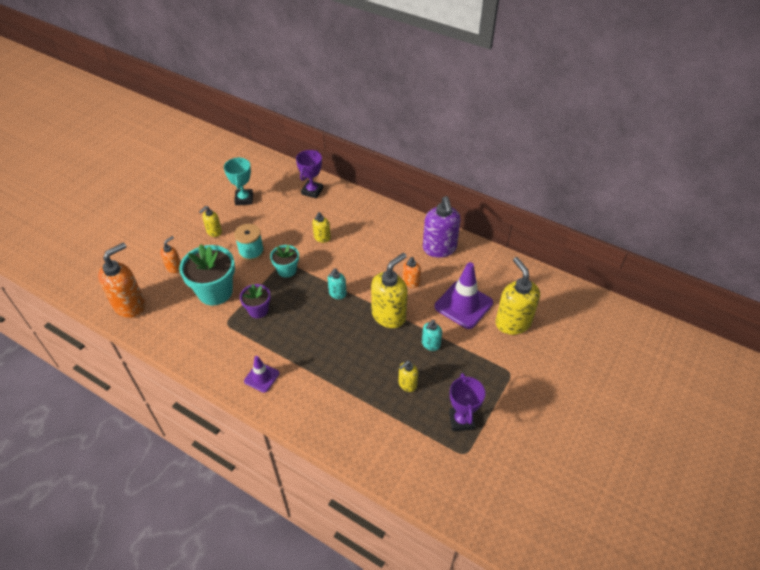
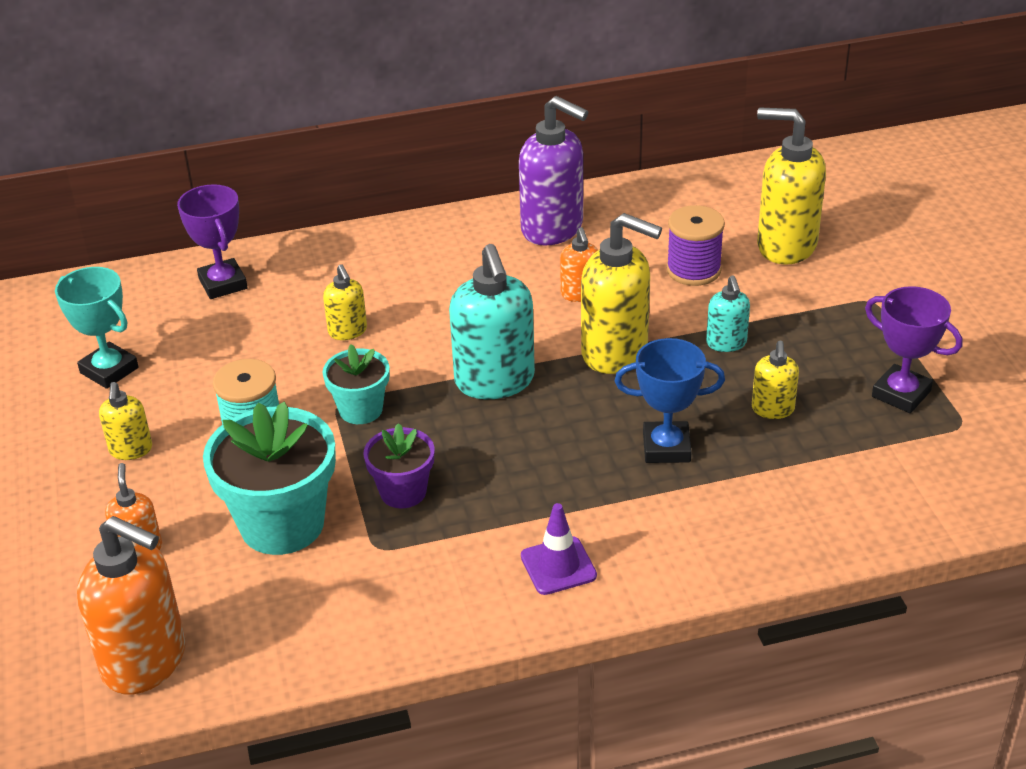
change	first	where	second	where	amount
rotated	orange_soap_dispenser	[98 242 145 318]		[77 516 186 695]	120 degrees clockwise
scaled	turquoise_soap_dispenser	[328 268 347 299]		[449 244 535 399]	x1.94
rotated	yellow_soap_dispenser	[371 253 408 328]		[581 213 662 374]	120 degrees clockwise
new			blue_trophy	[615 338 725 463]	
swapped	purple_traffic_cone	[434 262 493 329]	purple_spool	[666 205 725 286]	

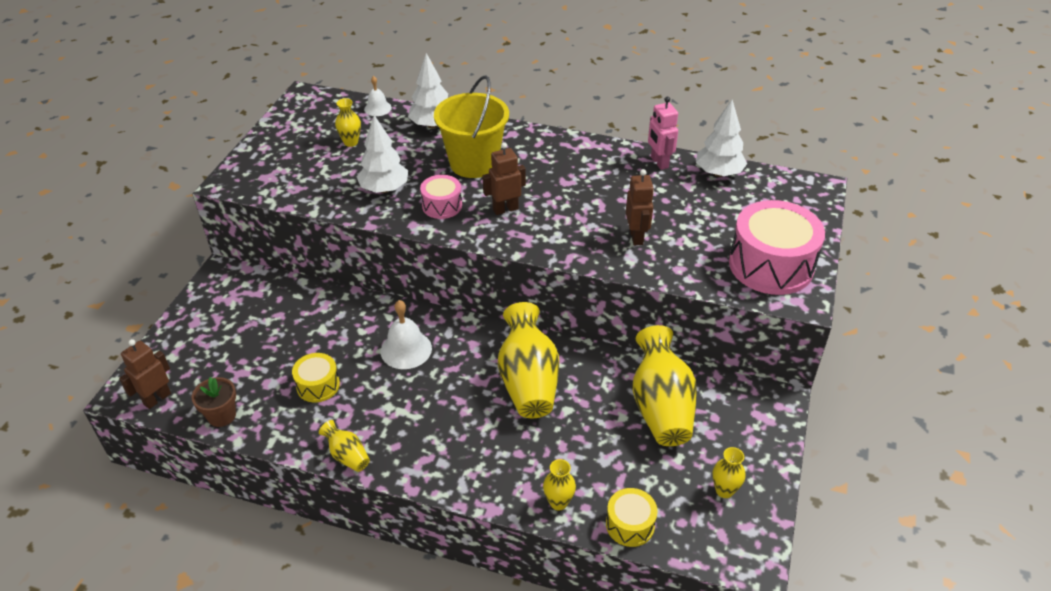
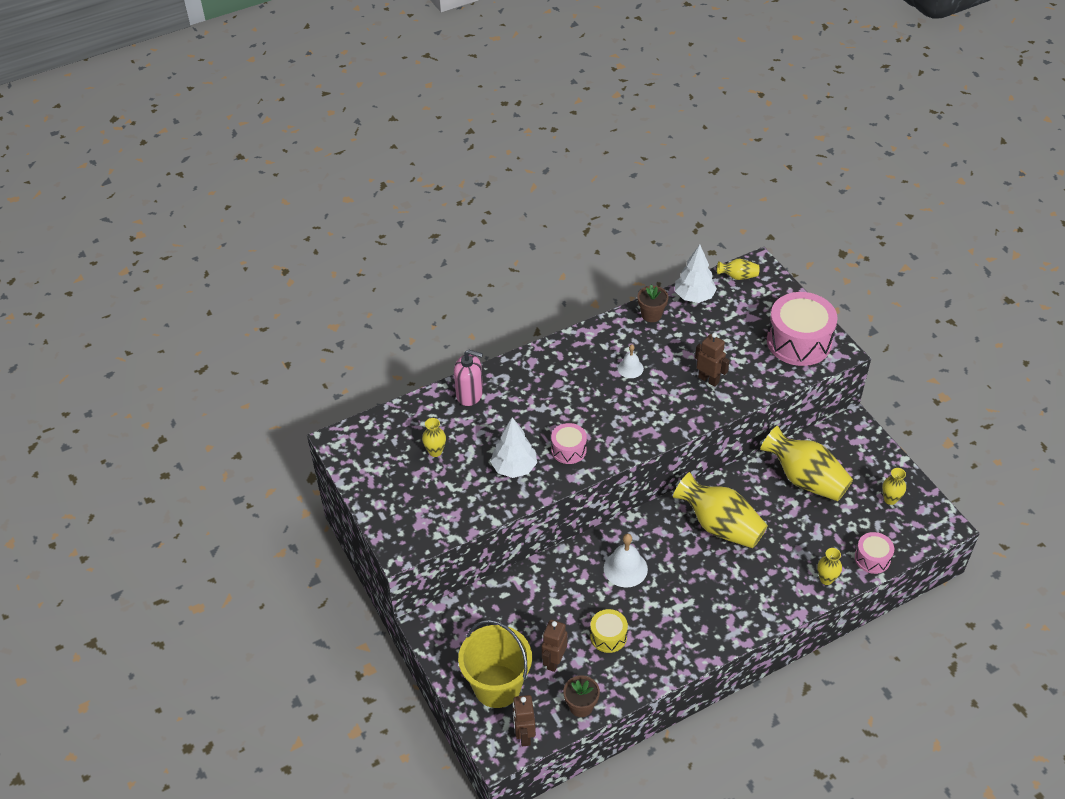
change	first	where	second	where	amount
swapped	white_tree	[408 53 448 128]	pink_soap_dispenser	[454 350 483 406]	
shifted	yellow_bucket	[434 75 509 178]		[458 620 532 708]	
shifted	brown_robot	[482 142 526 215]		[542 620 567 672]	
shifted	white_bell	[364 76 392 116]		[618 345 644 378]	
swapped	pink_robot	[648 97 678 170]	brown_flower_pot	[637 285 668 322]	
shifted	yellow_vase	[319 420 370 472]		[717 259 760 280]	
repainted	yellow_drum	[606 488 658 547]	pink_drum	[855 532 894 574]	

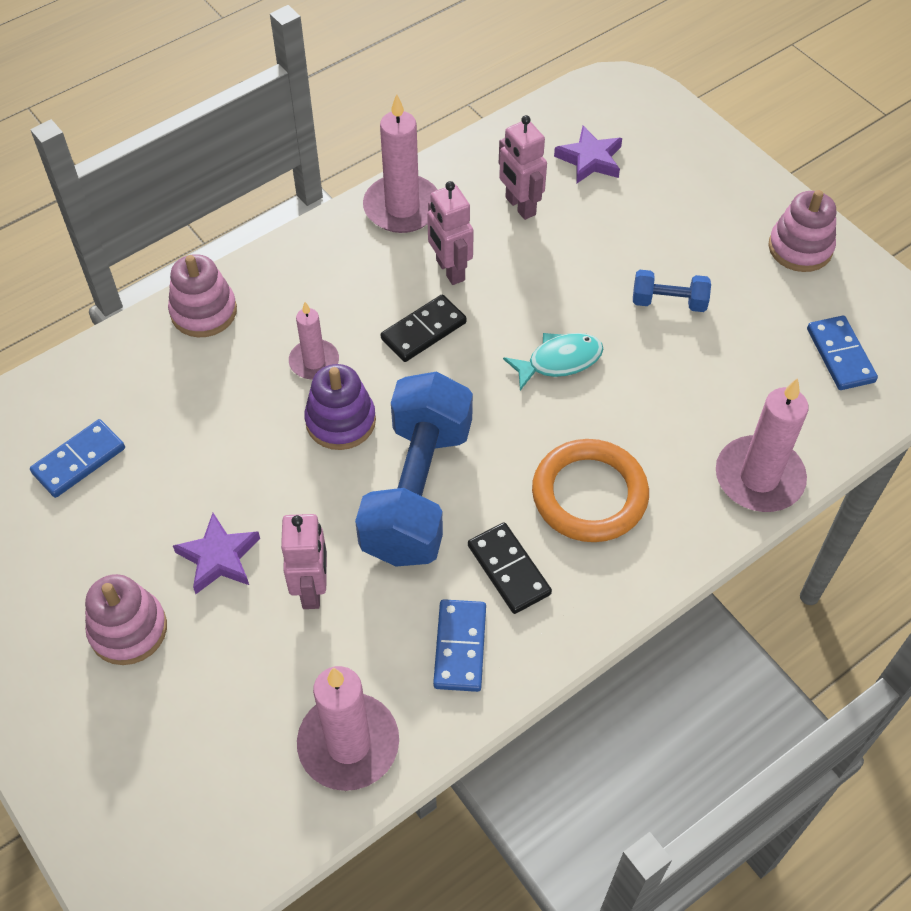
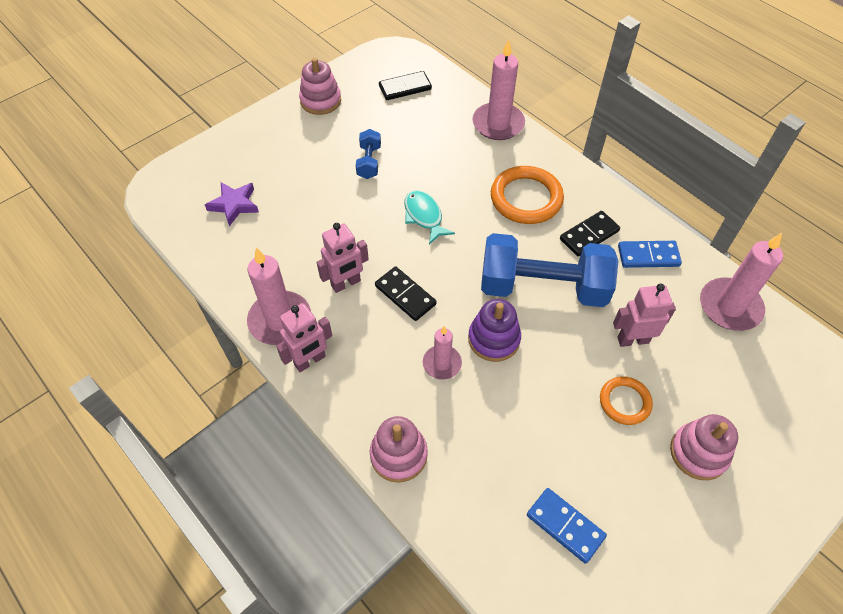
change	first	where	second	where	amount
shifted	pink_robot	[499 115 547 220]		[276 303 332 372]	
repainted	blue_domino	[807 316 878 390]	black_domino	[379 71 432 100]	
swapped	purple_star	[173 513 260 594]	orange_ring	[600 376 653 425]	

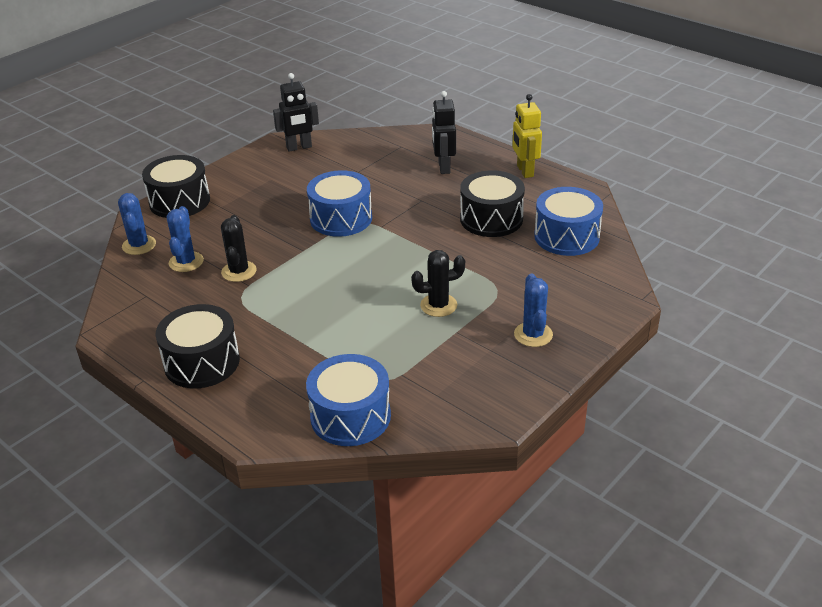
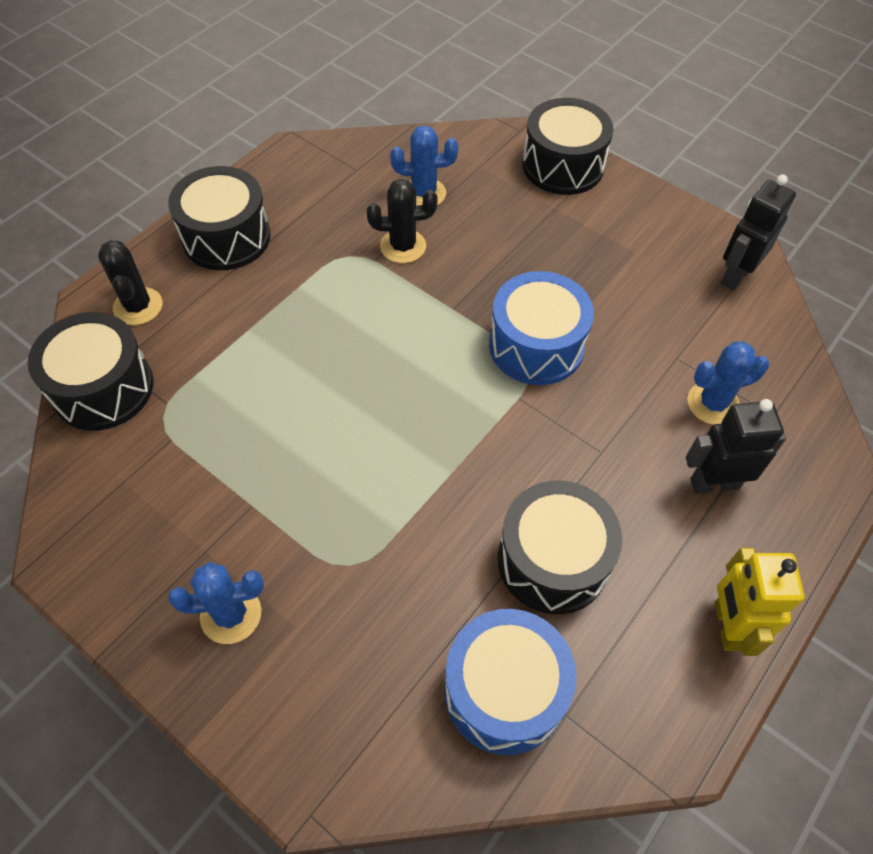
change	first	where	second	where	amount
repainted	blue_drum	[306 354 391 446]	black_drum	[28 312 154 431]	
shifted	black_cactus	[411 250 465 317]		[98 240 162 325]	
shifted	blue_cactus	[118 193 156 255]		[688 341 769 425]	
rotated	yellow_robot	[512 94 542 178]		[715 548 805 656]	75 degrees counterclockwise
rotated	black_robot	[273 73 319 152]		[721 175 796 291]	60 degrees clockwise

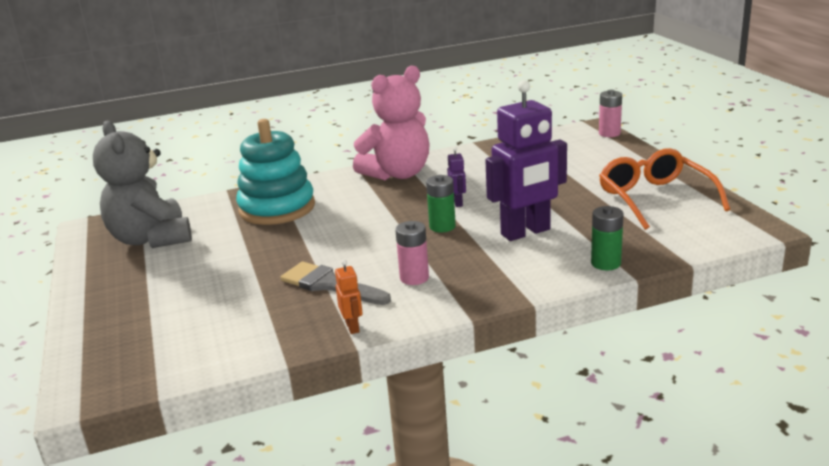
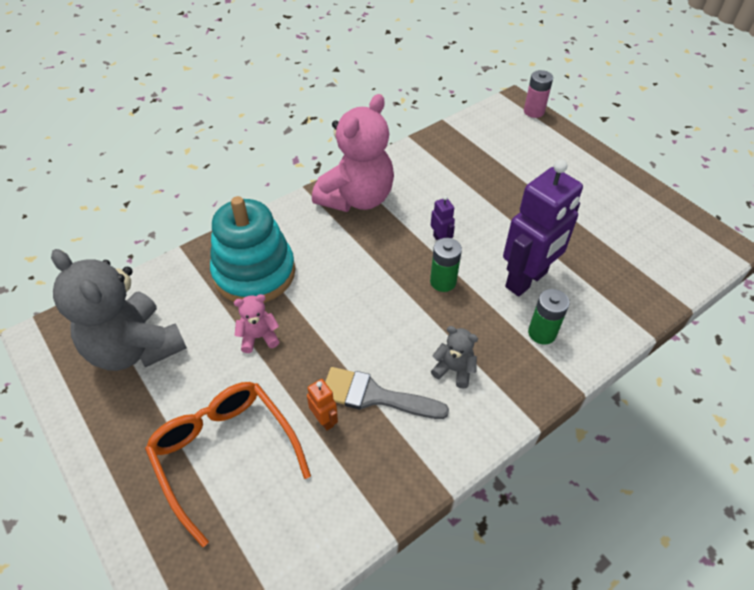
change	first	where	second	where	amount
shifted	orange_glasses	[599 148 730 230]		[145 382 311 547]	
new			pink_teddy_bear	[234 294 279 353]	
shifted	orange_robot	[335 260 363 334]		[307 379 338 431]	
swapped	pink_battery	[395 221 429 285]	grey_teddy_bear	[431 326 478 389]	
shifted	green_battery	[591 206 624 270]		[528 289 569 345]	

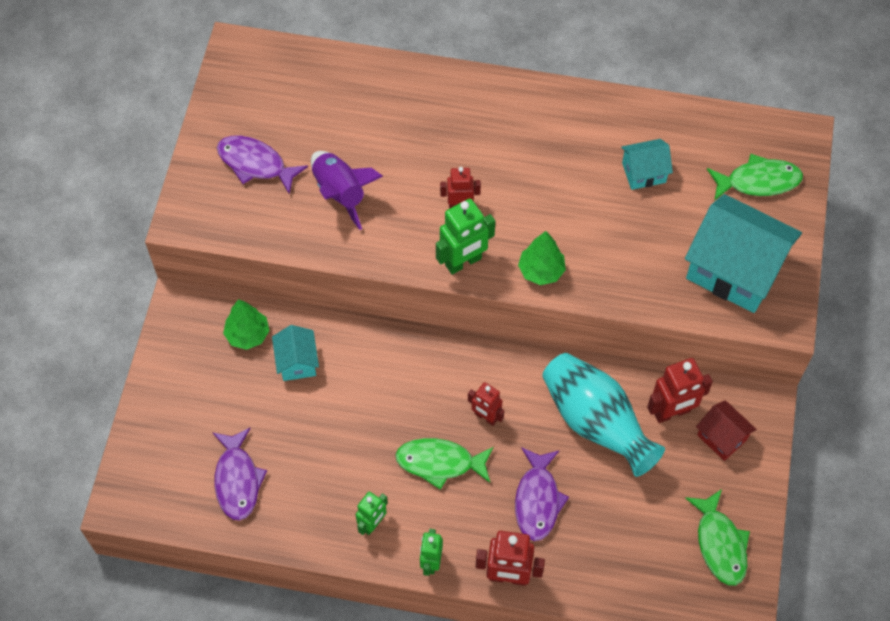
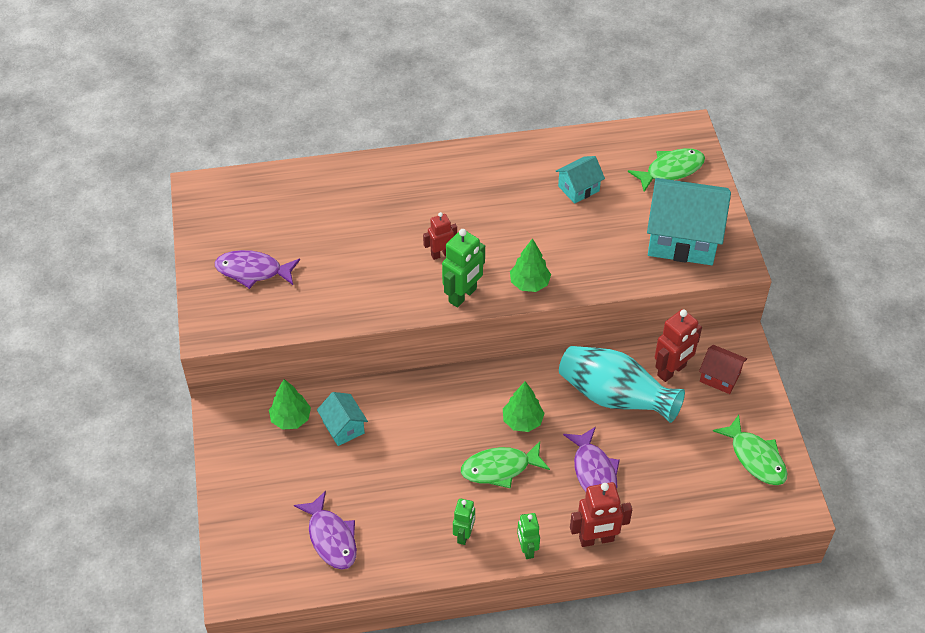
change	first	where	second	where	amount
swapped	red_robot	[468 382 504 426]	green_tree	[503 381 545 432]	
gone	purple_rocket	[311 151 383 230]			

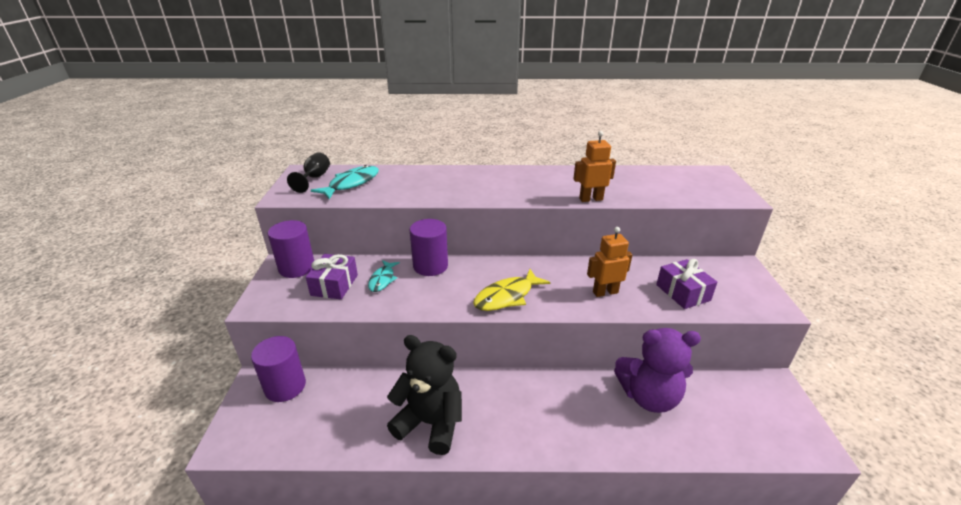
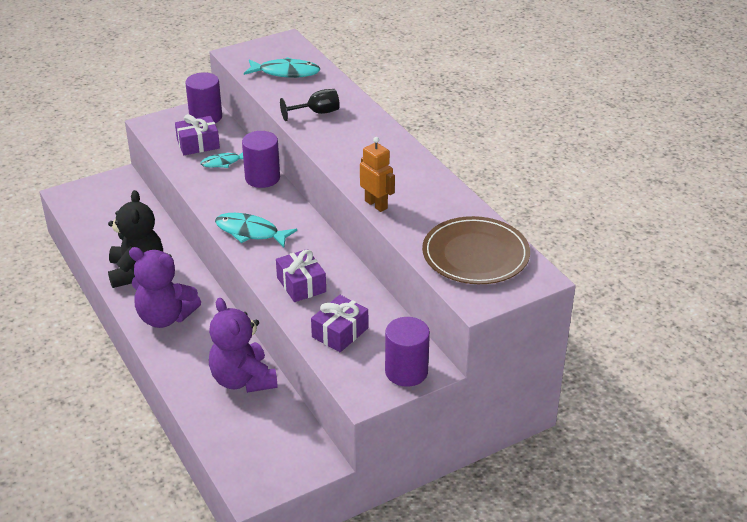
change	first	where	second	where	amount
new			purple_teddy_bear	[129 247 201 328]	
repainted	yellow_fish	[473 269 550 311]	turquoise_fish	[215 213 297 247]	
swapped	orange_robot	[587 227 632 297]	purple_gift	[276 249 326 302]	
shifted	black_goblet	[287 152 330 193]		[280 89 340 121]	
shifted	purple_cylinder	[251 336 306 402]		[385 317 430 387]	
new			brown_plate	[422 216 530 284]	

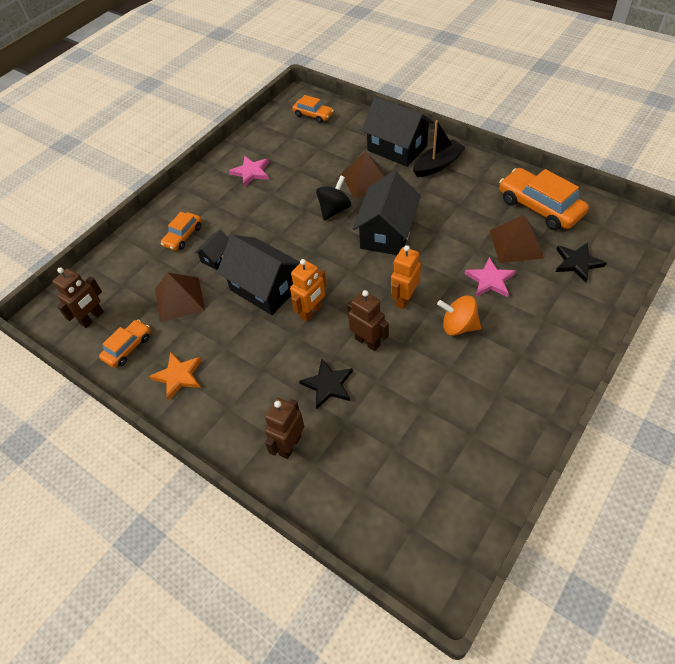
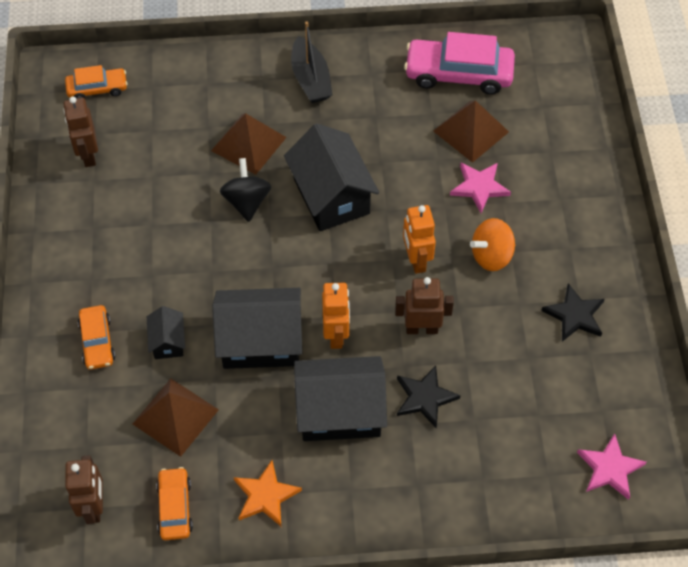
change	first	where	second	where	amount
shifted	brown_robot	[265 398 304 459]		[63 96 98 167]	
rotated	black_boat	[413 120 466 177]		[291 21 333 103]	150 degrees clockwise
shifted	black_house	[361 97 434 167]		[294 356 387 441]	
repainted	orange_car	[499 168 589 230]	pink_car	[404 32 515 95]	
shifted	black_star	[556 243 606 283]		[541 283 605 342]	
shifted	pink_star	[229 156 269 187]		[577 433 646 500]	

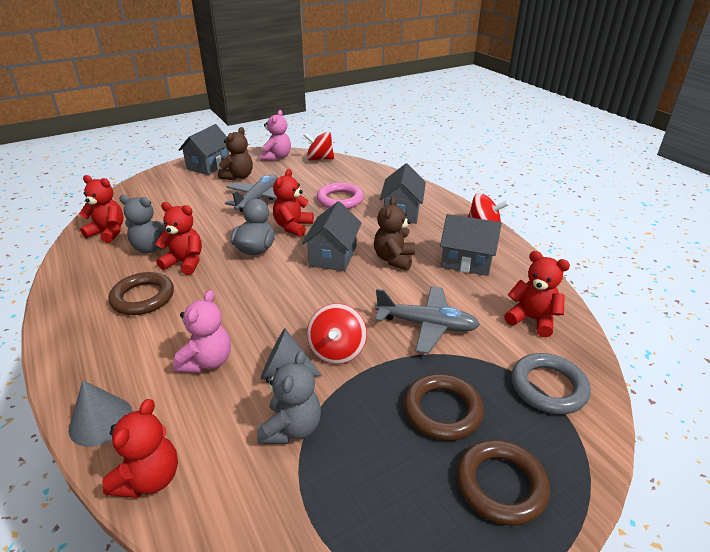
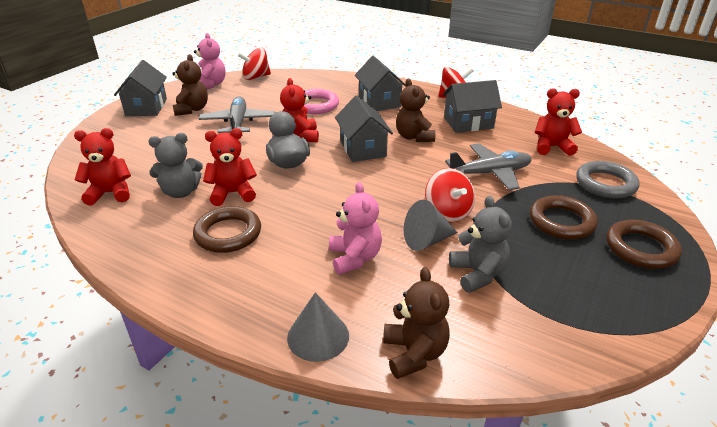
change	first	where	second	where	amount
repainted	red_teddy_bear	[102 399 178 498]	brown_teddy_bear	[383 267 450 379]	

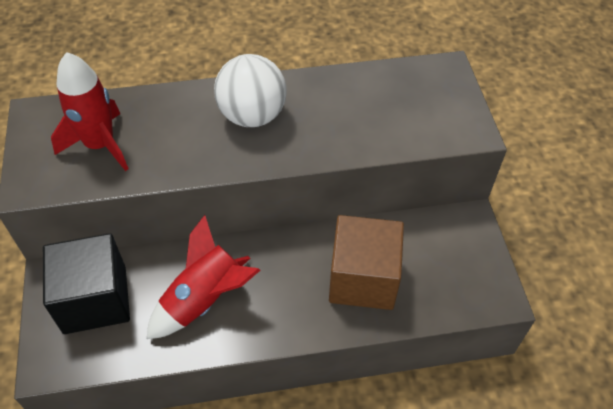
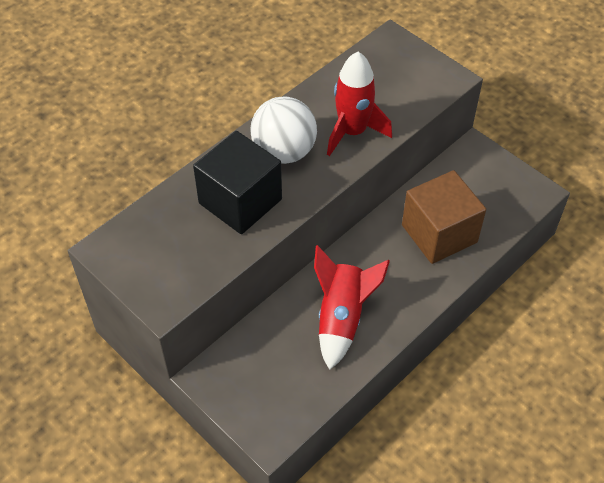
change	first	where	second	where	amount
shifted	black_cube	[43 233 130 334]		[193 131 282 234]	
shifted	red_rocket	[51 52 128 171]		[327 52 392 156]	

